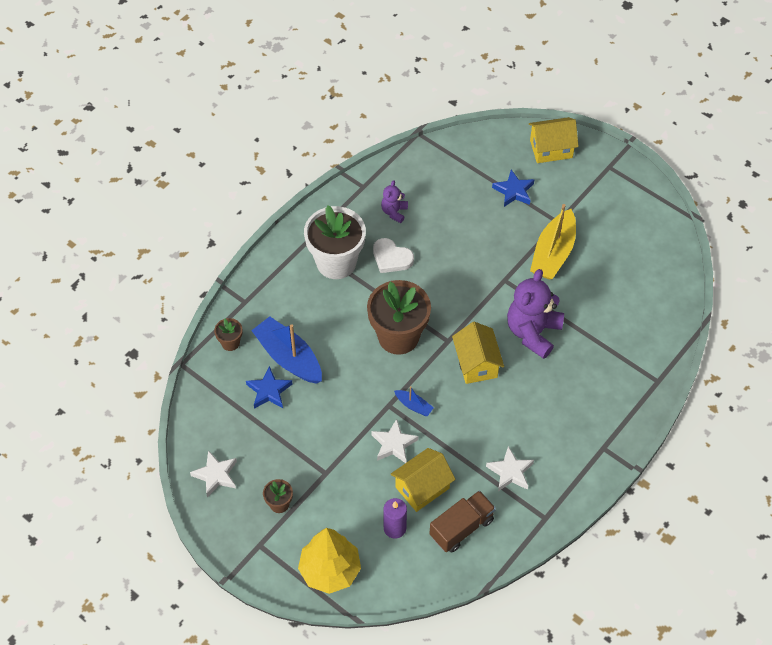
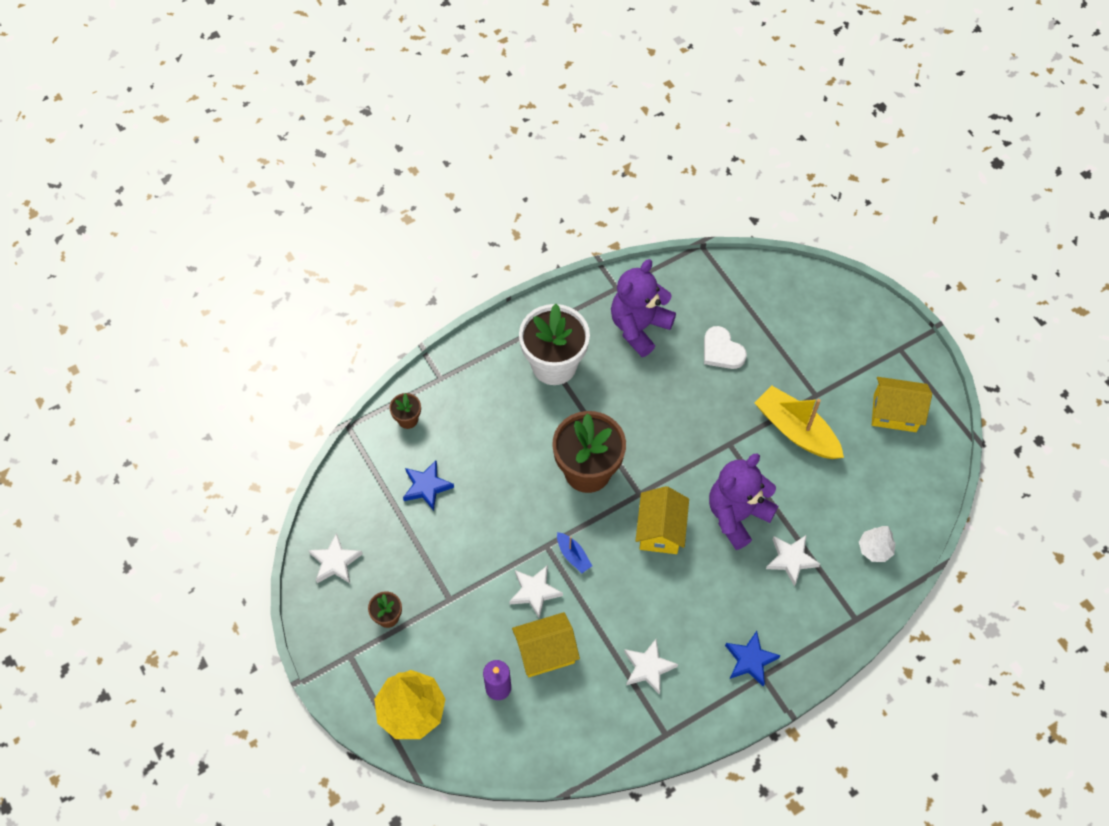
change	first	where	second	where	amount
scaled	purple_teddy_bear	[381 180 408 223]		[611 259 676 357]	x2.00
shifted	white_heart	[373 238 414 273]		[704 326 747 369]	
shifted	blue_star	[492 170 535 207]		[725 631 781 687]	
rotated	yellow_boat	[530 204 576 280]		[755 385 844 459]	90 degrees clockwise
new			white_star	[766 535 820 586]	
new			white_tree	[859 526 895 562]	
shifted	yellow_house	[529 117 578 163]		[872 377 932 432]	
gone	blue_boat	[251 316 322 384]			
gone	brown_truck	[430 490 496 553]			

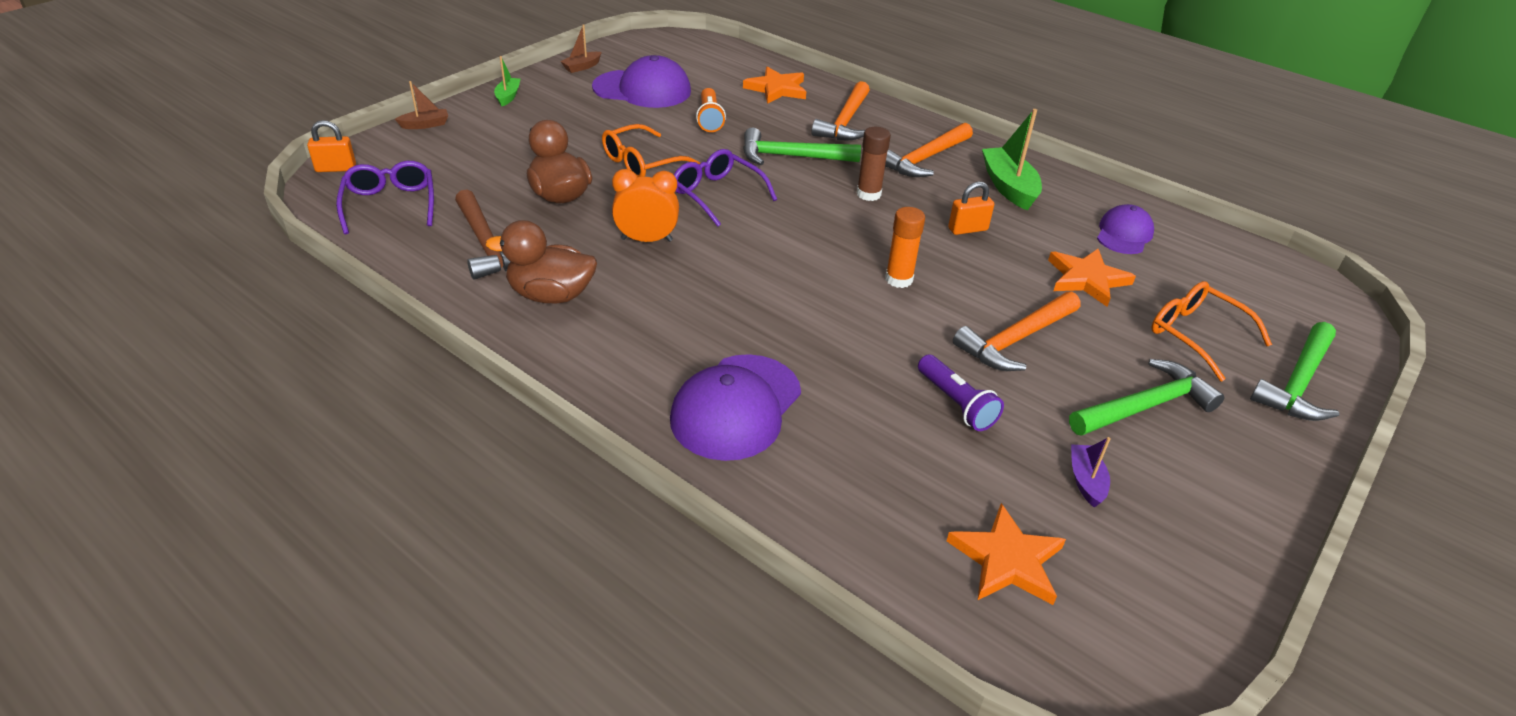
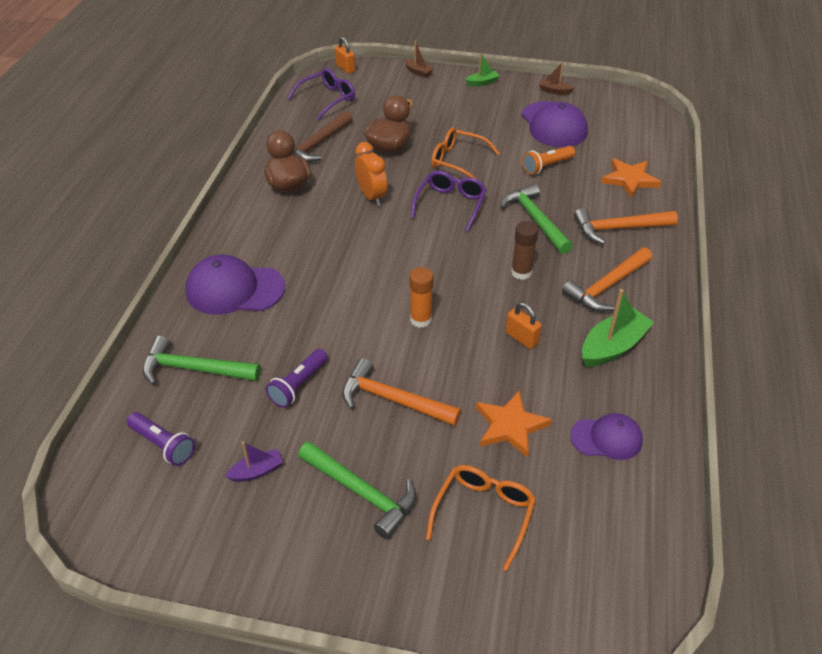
change	first	where	second	where	amount
swapped	orange_star	[947 503 1066 605]	purple_flashlight	[127 412 195 466]	
shifted	green_hammer	[1250 322 1339 421]		[143 336 261 385]	
rotated	orange_hammer	[885 123 973 177]		[562 247 652 312]	60 degrees counterclockwise

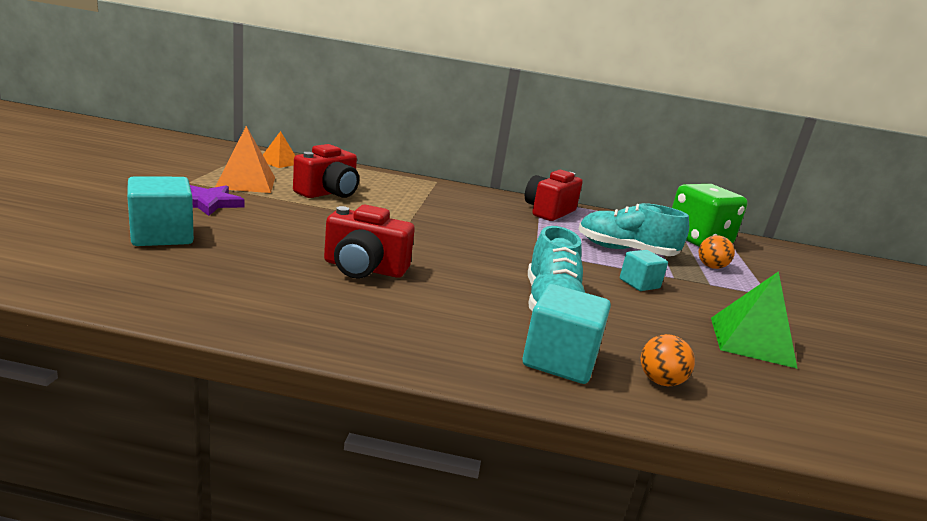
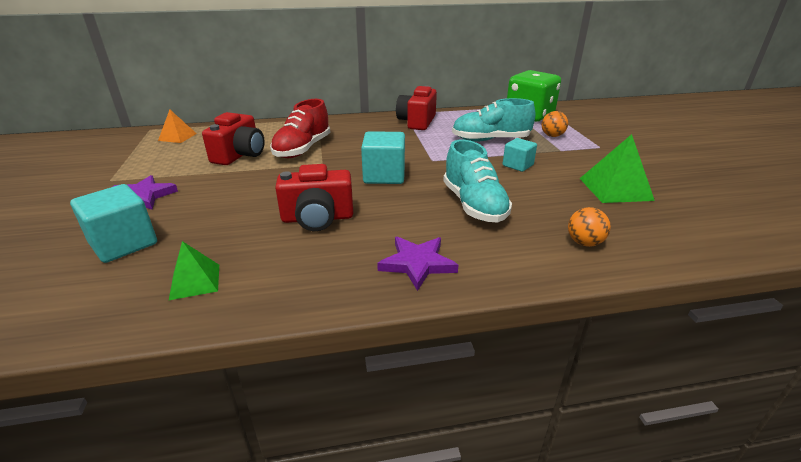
change	first	where	second	where	amount
new			green_pyramid	[169 241 219 300]	
new			red_shoe	[270 99 331 158]	
shifted	turquoise_cube	[523 284 611 384]		[361 131 405 184]	
new			purple_star	[377 237 458 291]	
gone	orange_pyramid	[215 126 275 193]			

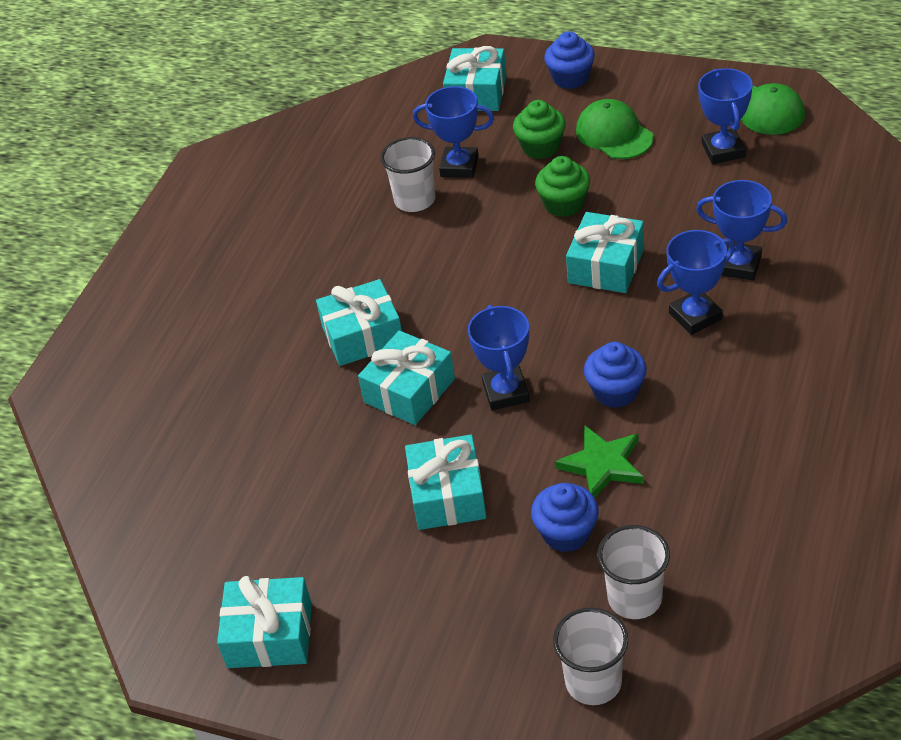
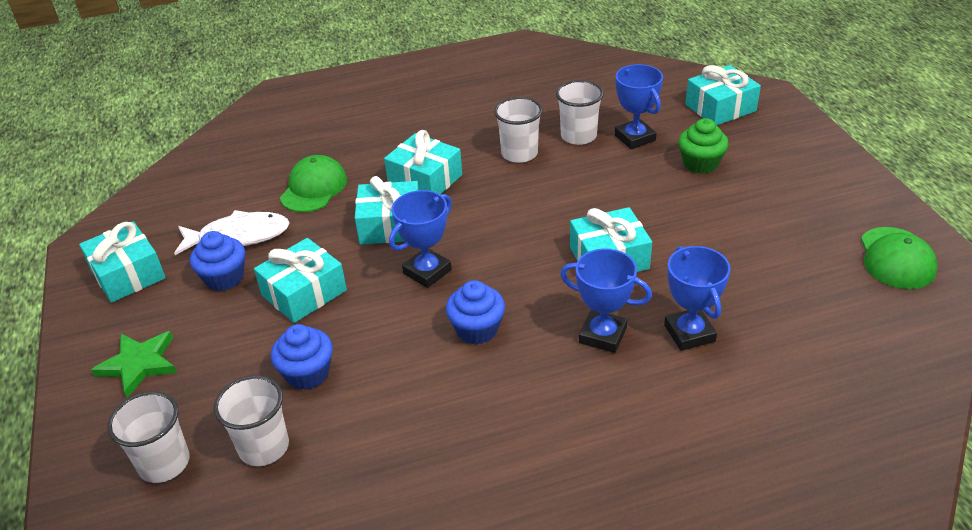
change	first	where	second	where	amount
shifted	green_star	[555 425 644 498]		[91 331 177 398]	
new			white_fish	[174 210 290 255]	
shifted	blue_cupcake	[544 31 595 89]		[190 231 245 291]	
shifted	green_cap	[576 99 654 159]		[280 155 347 212]	
new			white_cup	[494 97 543 163]	
gone	green_cupcake	[535 156 590 217]			
gone	blue_trophy	[698 68 753 164]			

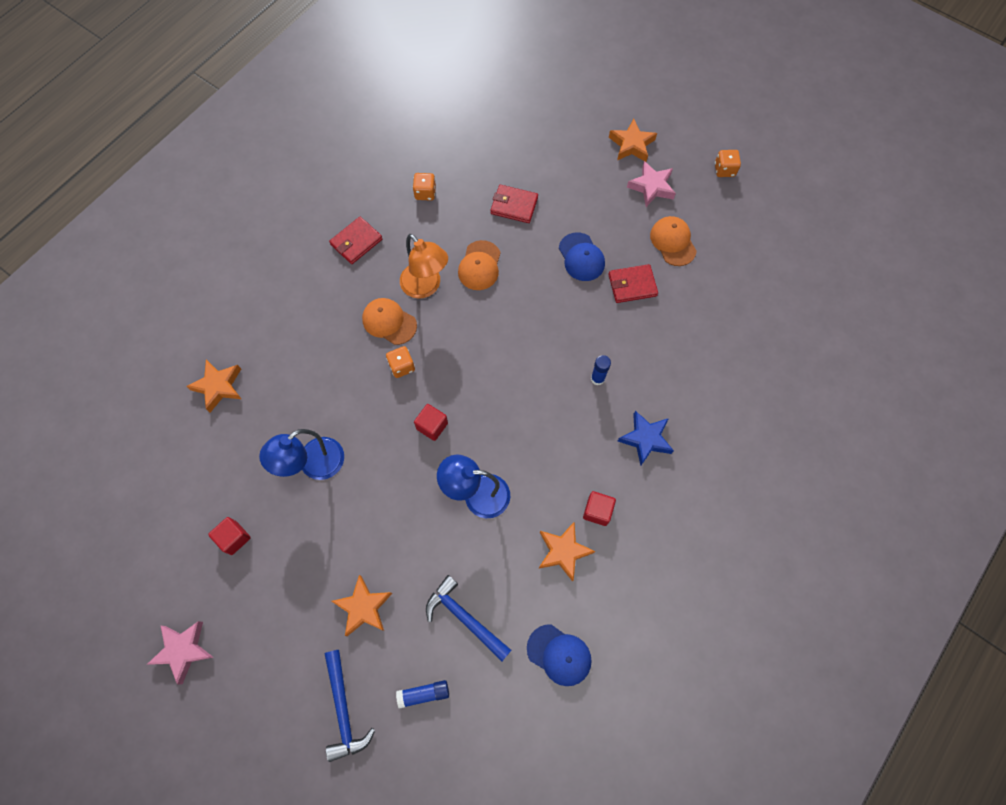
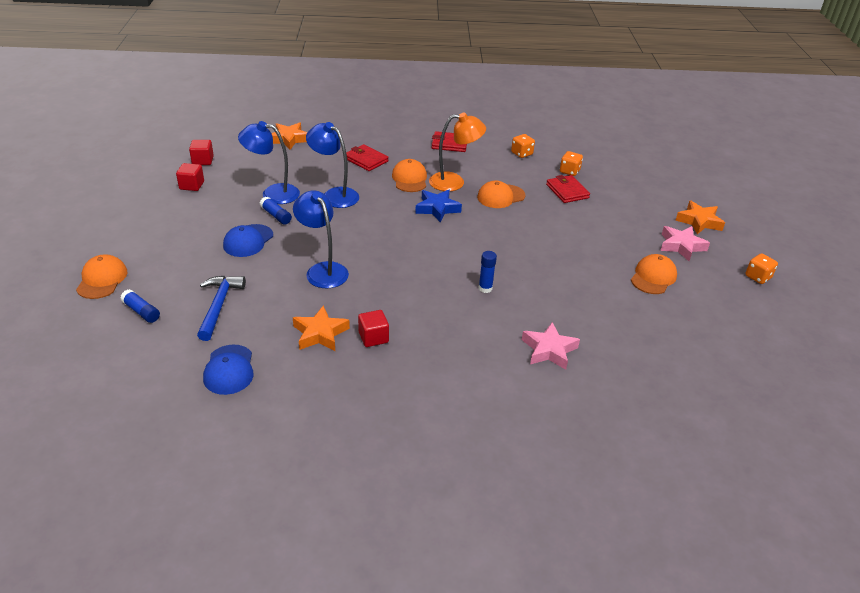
change	first	where	second	where	amount
swapped	blue_hammer	[324 650 375 762]	orange_cap	[76 254 128 299]	
shifted	red_cube	[414 404 448 441]		[189 140 214 165]	
shifted	blue_cap	[559 233 605 281]		[223 224 273 257]	
new			blue_glue_stick	[260 197 292 225]	
new			blue_lamp	[306 122 359 208]	
shifted	red_wallet	[608 264 658 303]		[346 144 389 171]	
shifted	blue_star	[618 411 674 466]		[415 190 462 222]	
rotated	orange_lamp	[400 234 448 299]		[429 113 486 191]	105 degrees counterclockwise
shifted	pink_star	[148 621 214 685]		[522 322 580 370]	
shifted	orange_dice	[386 346 415 378]		[560 151 583 176]	
gone	orange_star	[332 575 392 636]			

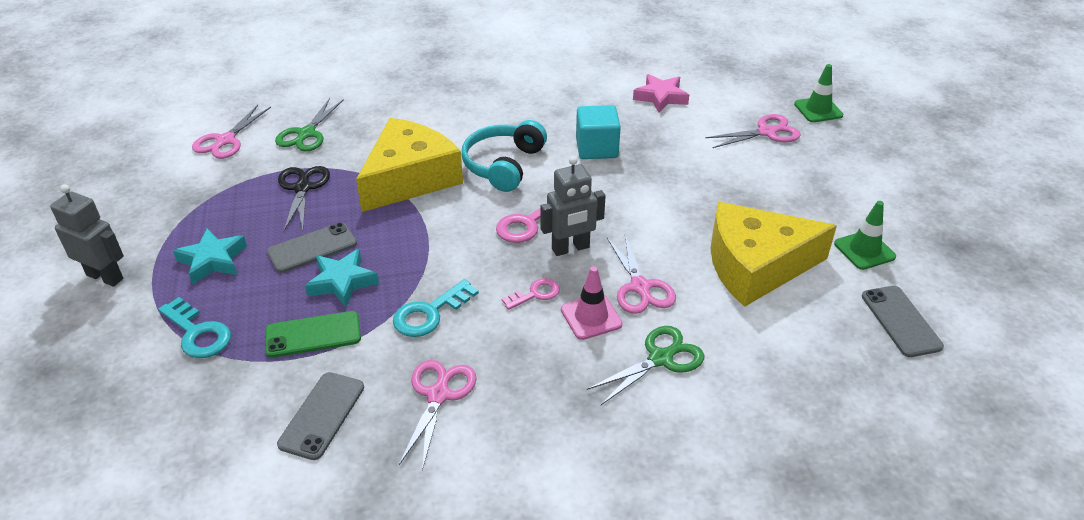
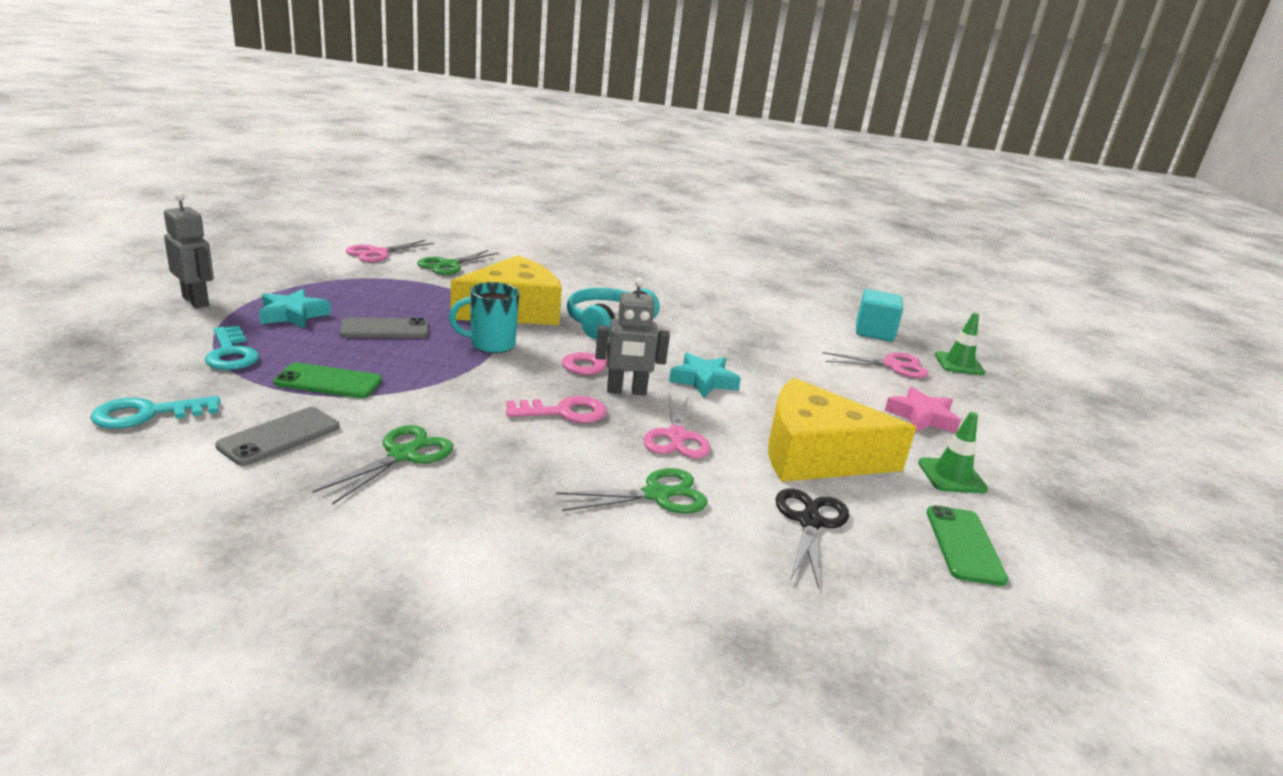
change	first	where	second	where	amount
shifted	turquoise_key	[393 279 479 337]		[90 396 220 429]	
repainted	pink_scissors	[399 360 477 471]	green_scissors	[313 425 453 505]	
new			turquoise_mug	[449 282 519 353]	
scaled	pink_key	[502 278 560 310]		[506 396 606 423]	x1.52
shifted	turquoise_star	[305 249 379 307]		[669 353 741 398]	
shifted	black_scissors	[278 166 330 231]		[775 488 849 590]	
shifted	turquoise_cube	[576 105 621 159]		[856 289 903 342]	
shifted	pink_star	[633 74 689 113]		[884 387 961 433]	
repainted	grey_phone	[862 286 944 357]	green_phone	[927 505 1008 586]	
gone	pink_traffic_cone	[561 266 623 340]			

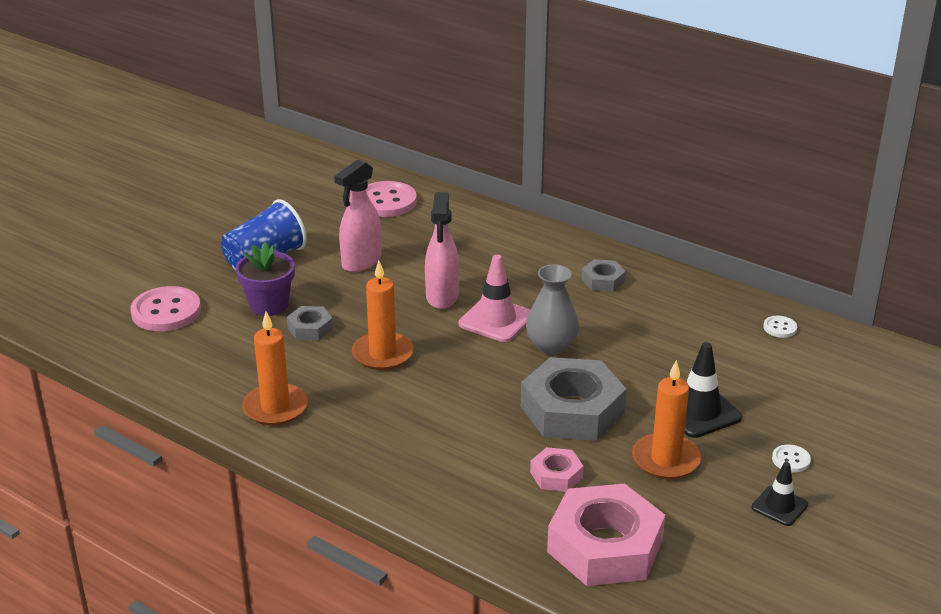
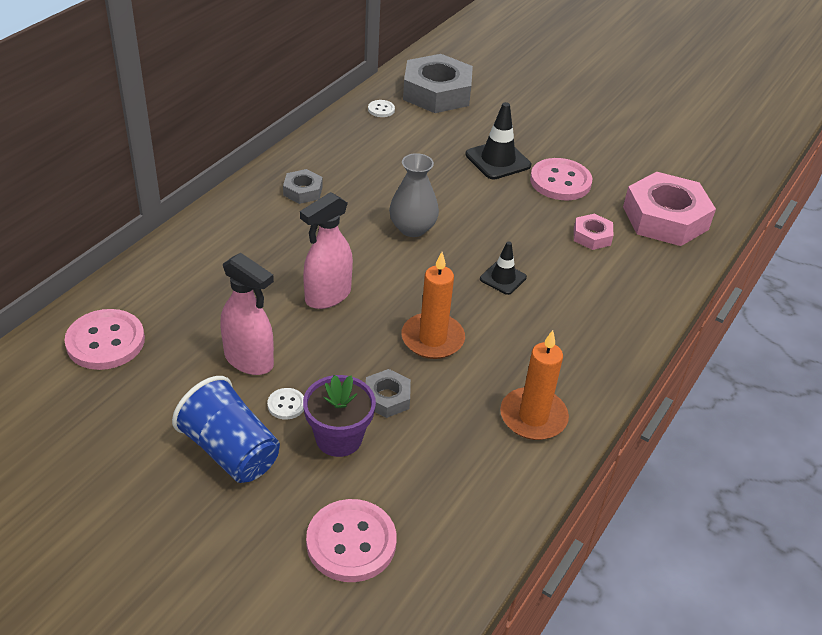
change	first	where	second	where	amount
shifted	white_button	[772 445 811 472]		[267 388 304 420]	
rotated	pink_spray_bottle	[425 192 459 309]		[300 192 353 309]	135 degrees clockwise
shifted	grey_nut	[521 357 627 441]		[403 54 473 113]	
shifted	black_traffic_cone	[752 462 808 526]		[480 241 527 295]	
swapped	orange_candle	[632 360 701 479]	pink_button	[530 158 592 200]	
gone	pink_traffic_cone	[459 255 530 342]			

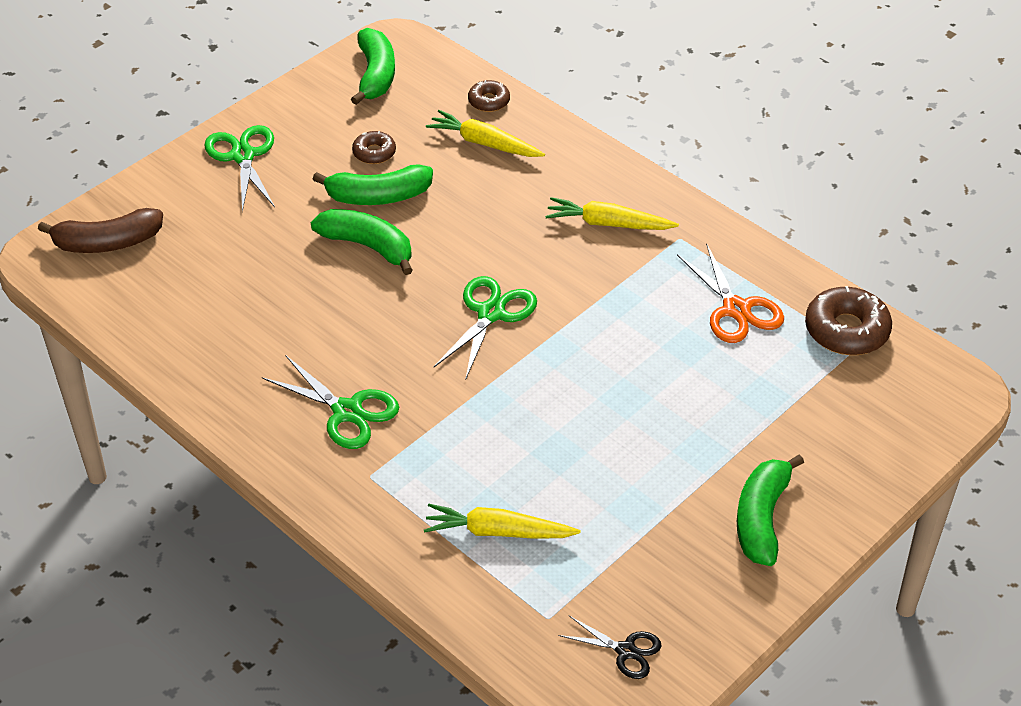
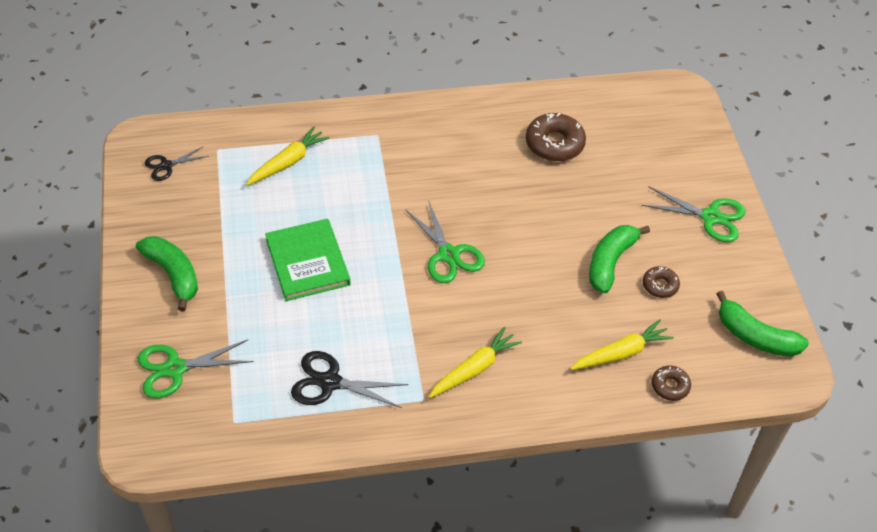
change	first	where	second	where	amount
shifted	green_scissors	[262 356 399 449]		[138 340 254 398]	
new			green_book	[265 219 351 301]	
repainted	orange_scissors	[677 243 784 343]	black_scissors	[291 351 409 408]	
shifted	brown_donut	[805 286 892 355]		[526 113 586 162]	
gone	brown_banana	[38 208 163 253]			
gone	green_banana	[311 209 413 275]			

